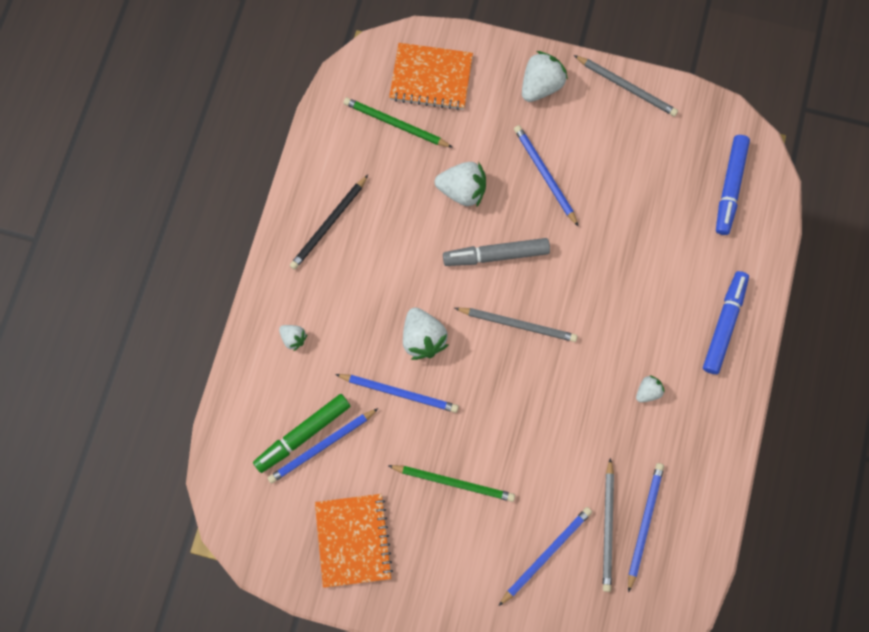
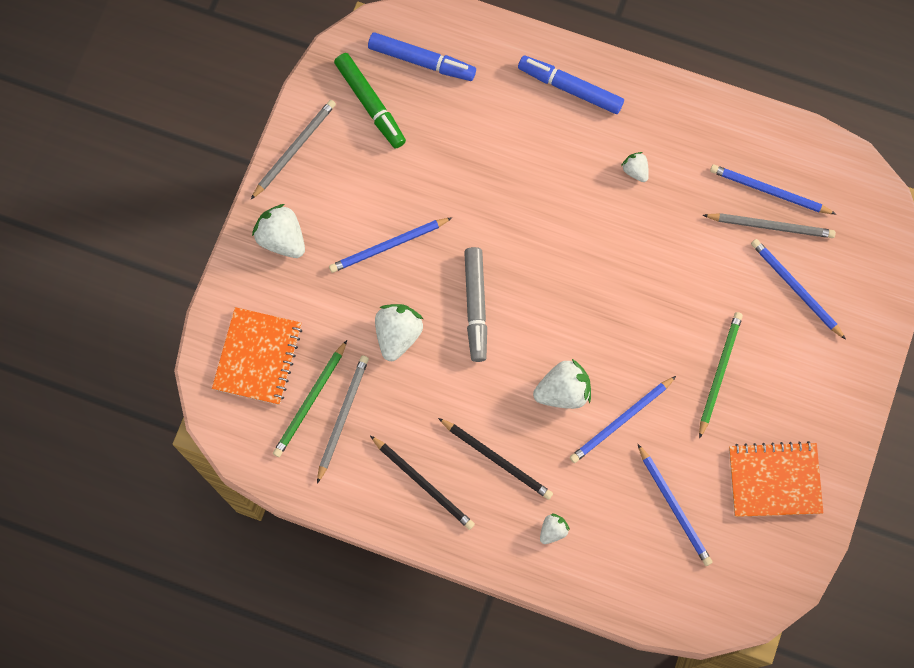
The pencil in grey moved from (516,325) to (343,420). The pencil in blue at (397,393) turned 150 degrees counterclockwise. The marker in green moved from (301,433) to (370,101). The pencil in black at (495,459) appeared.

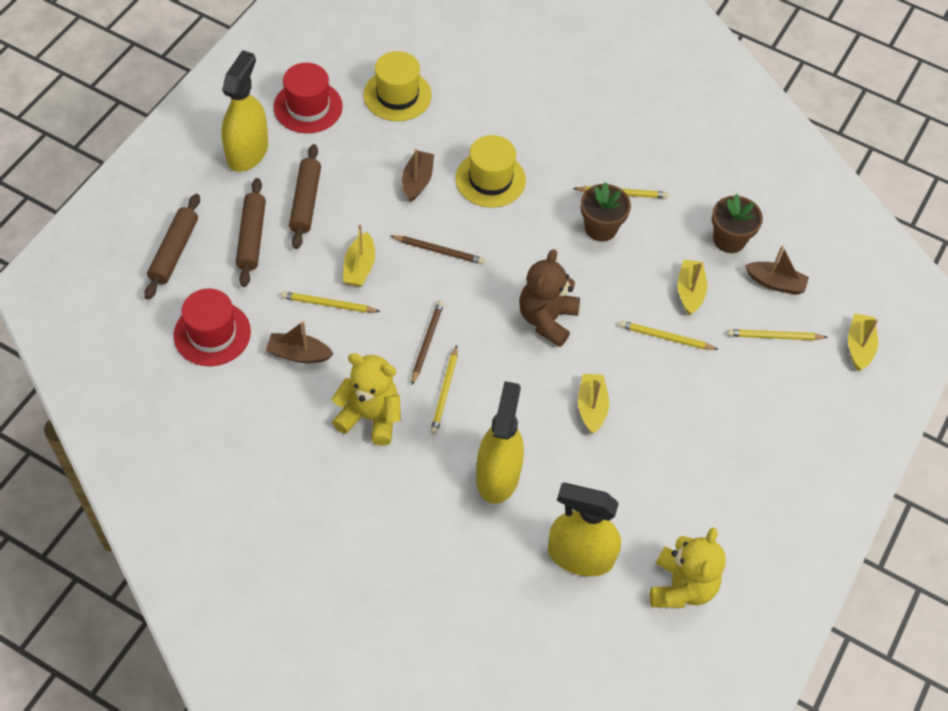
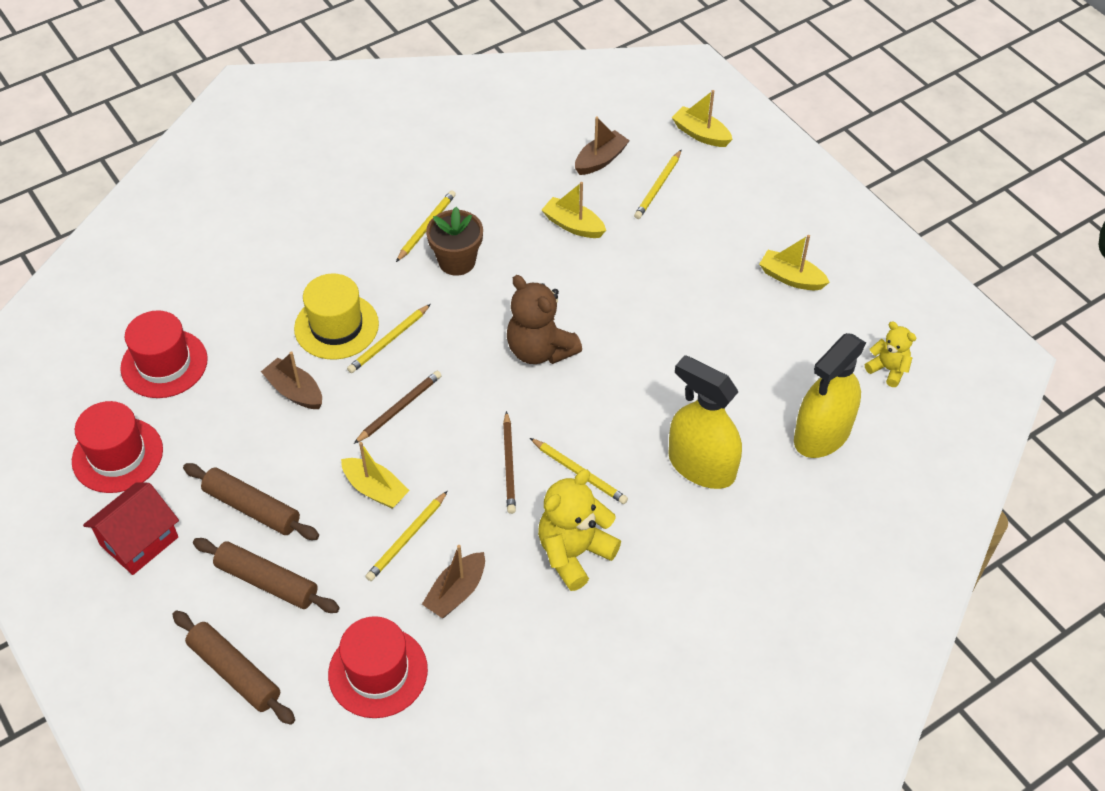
The spray bottle in yellow at (245,111) was replaced by the house in red at (131,528). The hat in yellow at (397,86) became the hat in red at (164,354). The flower pot in brown at (737,223) disappeared. The pencil in brown at (427,342) turned 135 degrees counterclockwise. The pencil in yellow moved from (669,335) to (389,338). The boat in yellow moved from (593,404) to (794,262). The teddy bear in yellow at (688,568) changed to 0.58 times the size.

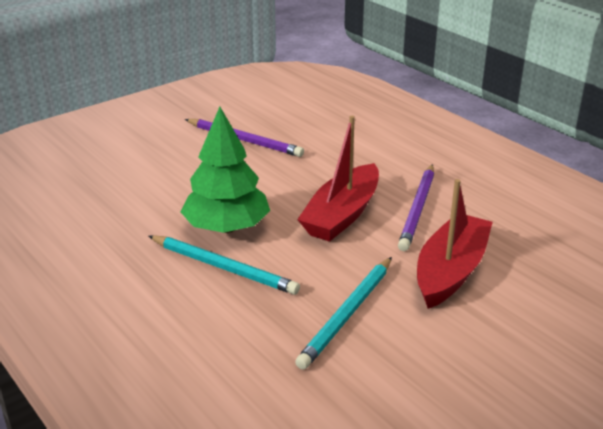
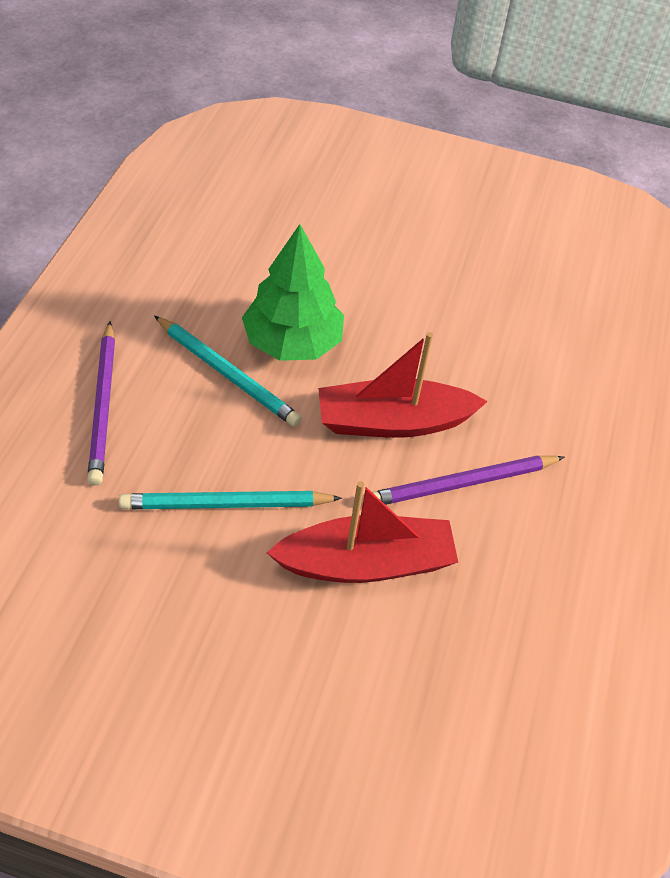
The pencil in purple moved from (244,138) to (101,403). The pencil in turquoise at (224,265) turned 45 degrees counterclockwise.

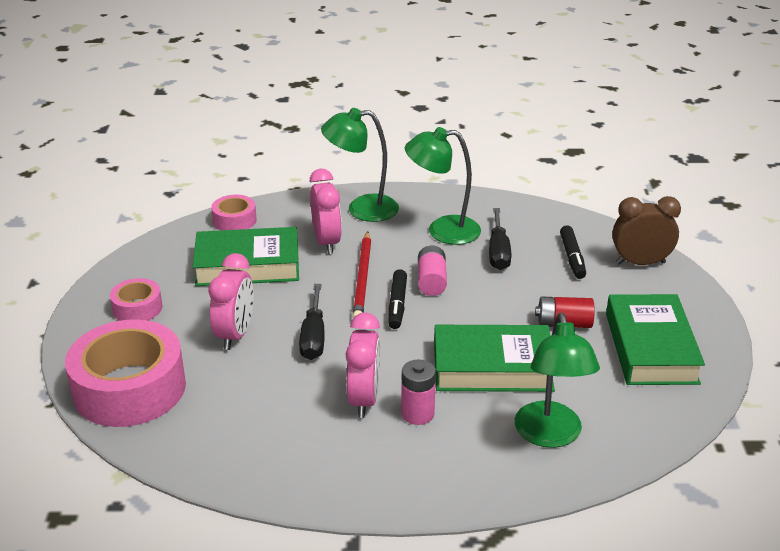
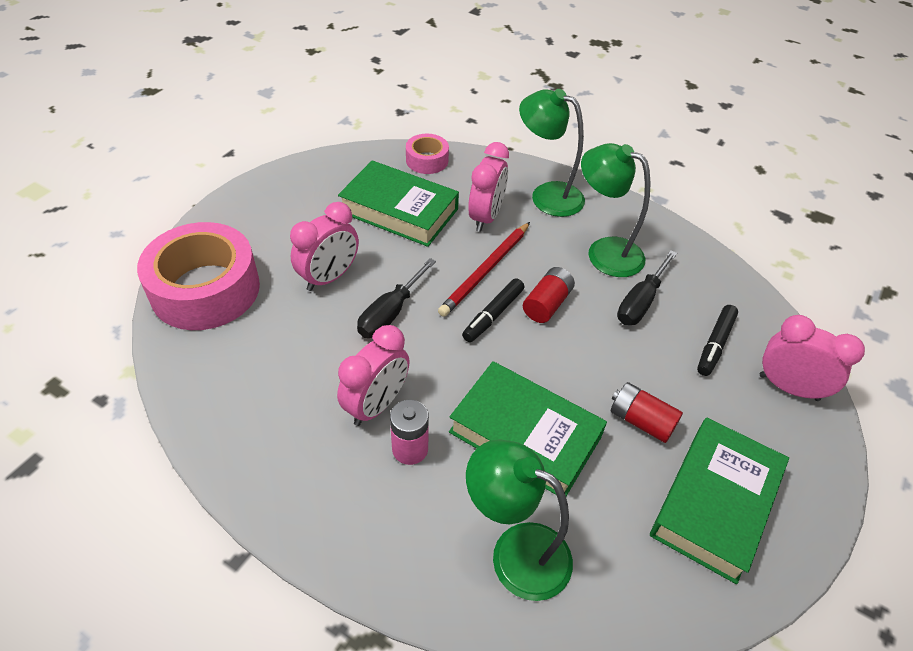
The clock in brown at (646,230) became the clock in pink at (812,358). The battery in pink at (432,271) became the battery in red at (549,295). The tape in pink at (136,299) disappeared. The lamp in green at (557,380) turned 90 degrees clockwise.

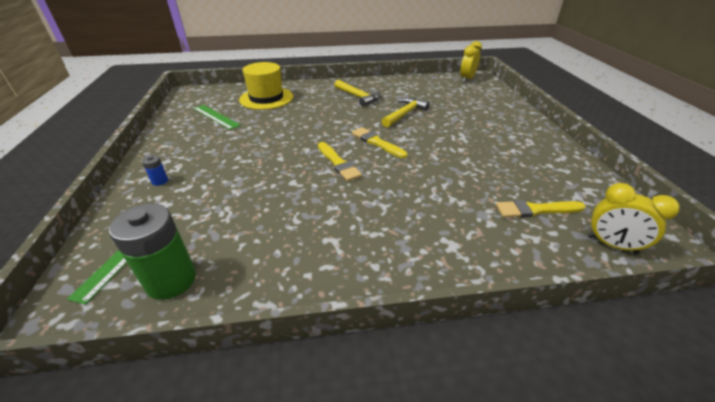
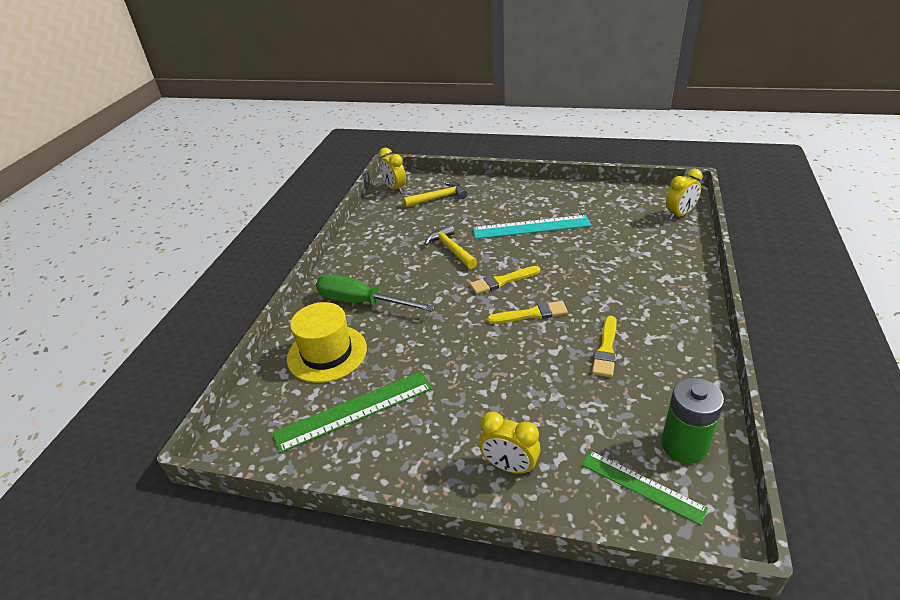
The hammer in yellow moved from (357,93) to (435,194). The ruler in green at (217,117) changed to 1.53 times the size. The battery in blue at (155,170) was replaced by the clock in yellow at (509,443). The brush in yellow moved from (541,209) to (604,346). The ruler in turquoise at (532,227) appeared. The screwdriver in green at (375,293) appeared.

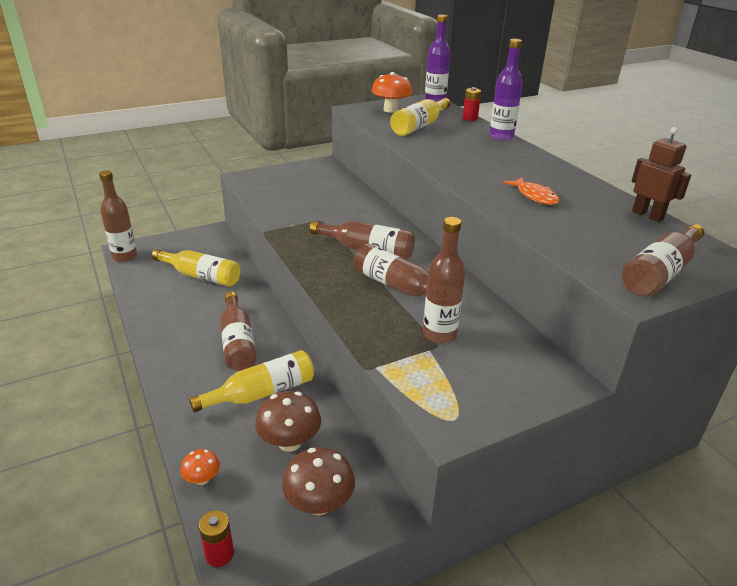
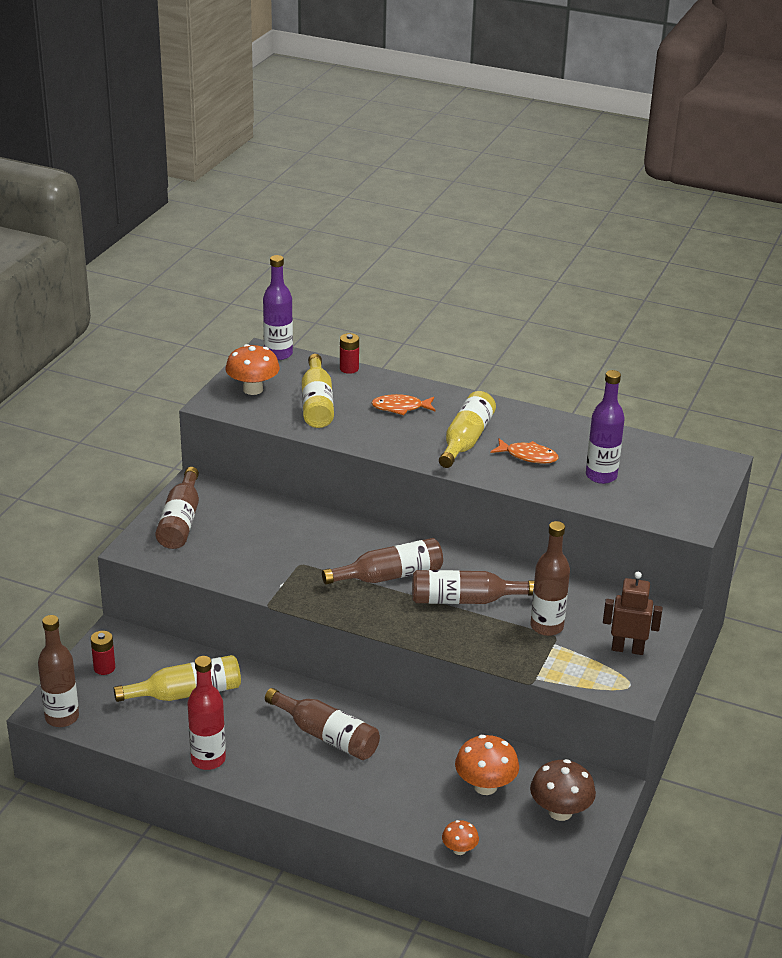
The bottle in purple moved from (506,90) to (605,427). The robot in brown moved from (661,174) to (632,613). The bottle in brown moved from (663,260) to (177,508). The bottle in yellow moved from (251,381) to (467,429). The mushroom in brown at (288,421) became the mushroom in orange at (487,765). The battery in red moved from (216,538) to (103,653). The fish in orange at (403,404) appeared. The bottle in red at (206,713) appeared.

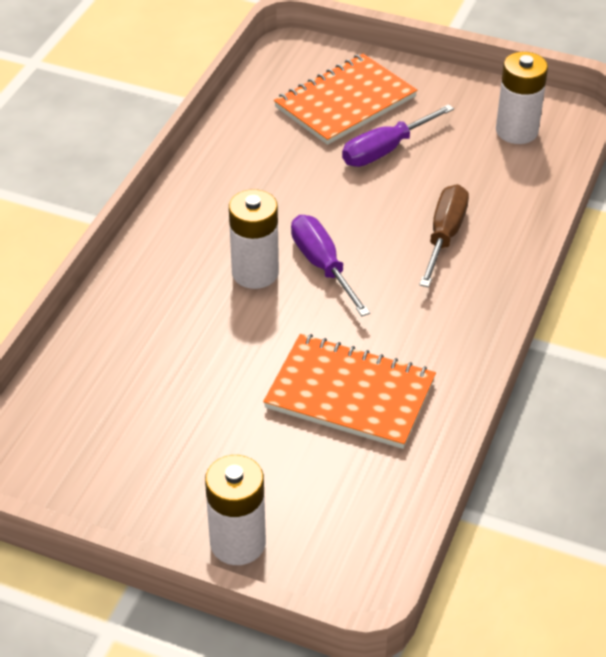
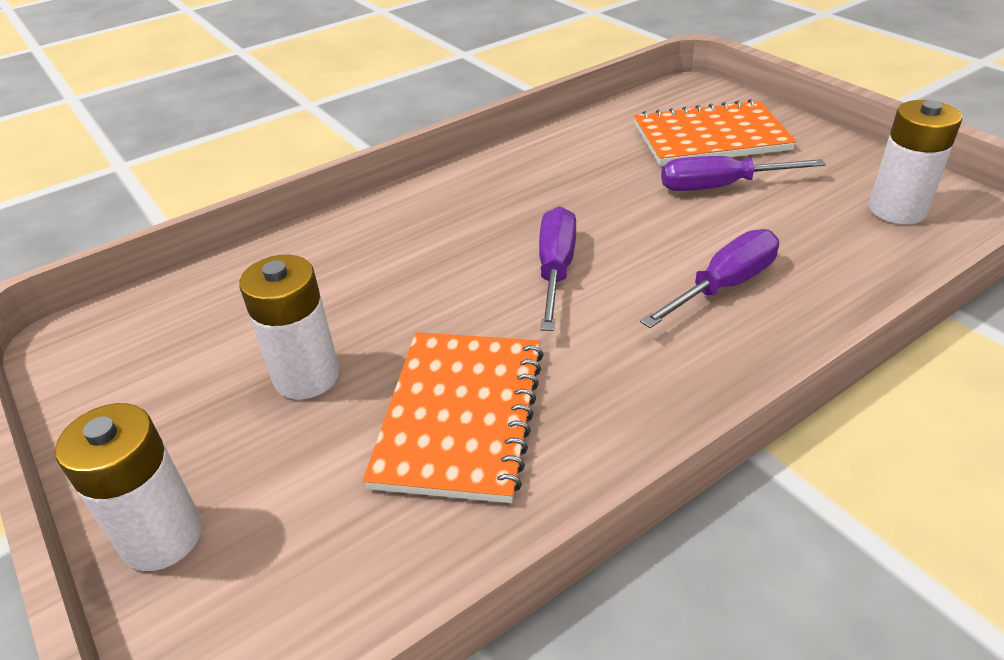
The screwdriver in brown at (444,235) became the screwdriver in purple at (709,278). The battery in white moved from (254,239) to (289,327). The notebook in orange at (349,391) turned 45 degrees clockwise.

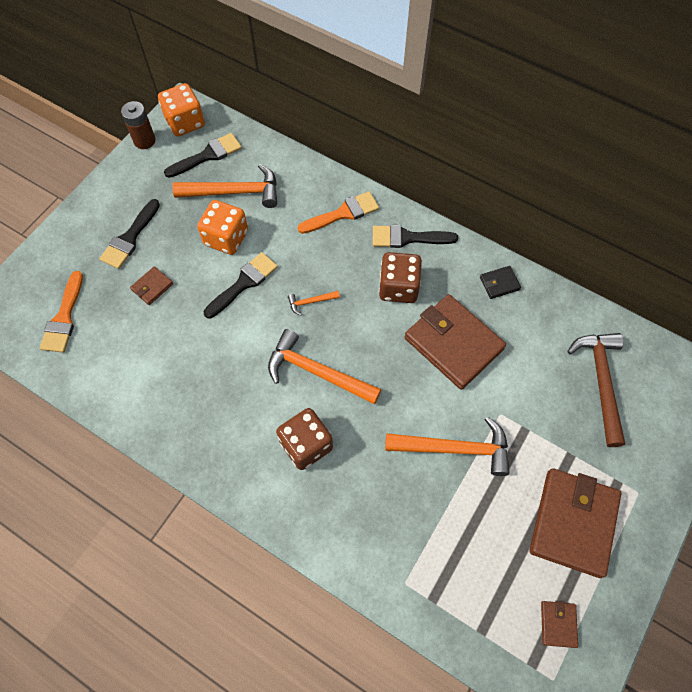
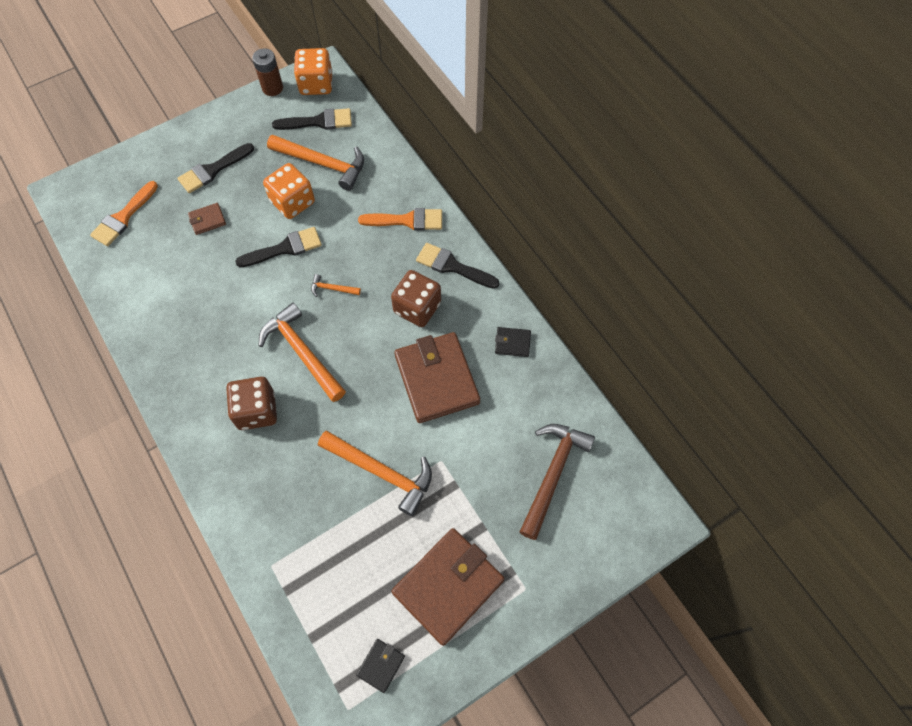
The wallet in brown at (559,624) became the wallet in black at (380,666).

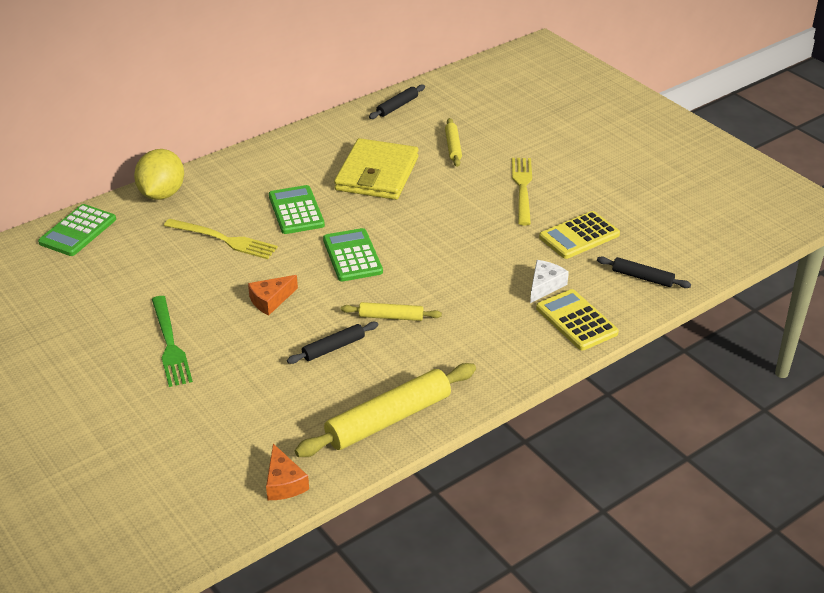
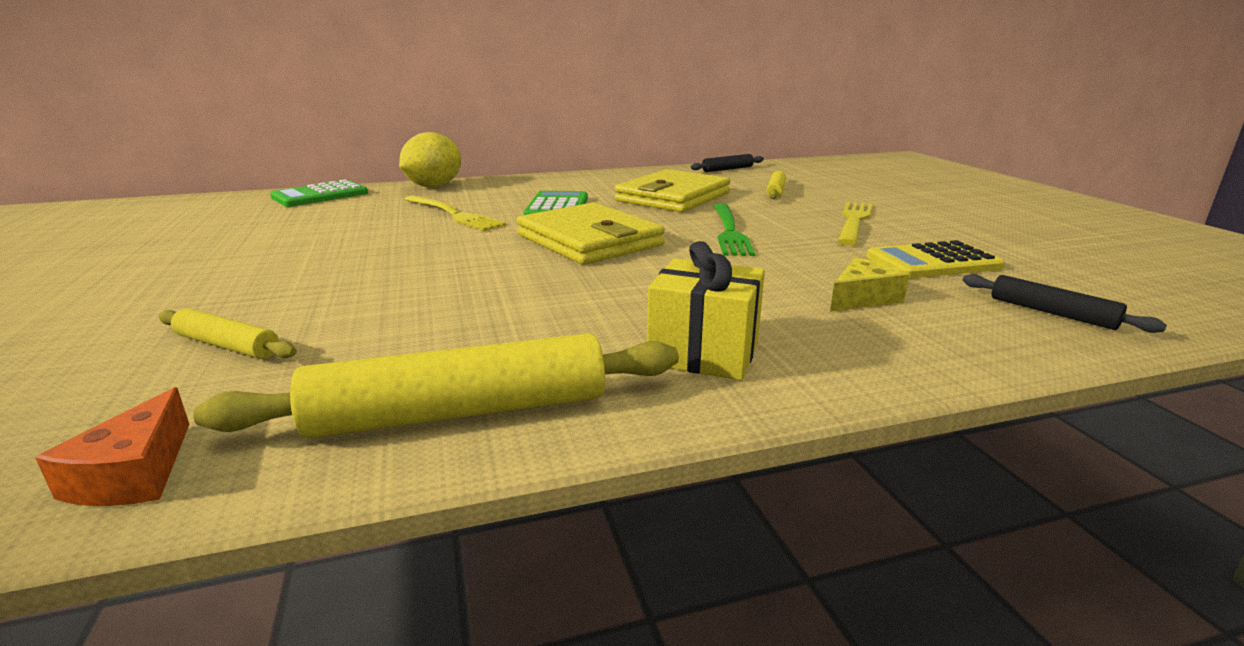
The calculator in green at (353,254) was replaced by the wallet in yellow at (591,233). The cheese in white at (549,281) became the cheese in yellow at (870,285). The cheese in orange at (273,295) disappeared. The calculator in yellow at (577,319) disappeared. The fork in green moved from (172,341) to (734,230). The rolling pin in yellow moved from (391,311) to (228,333). The rolling pin in black at (332,343) disappeared. The gift in yellow at (706,310) appeared.

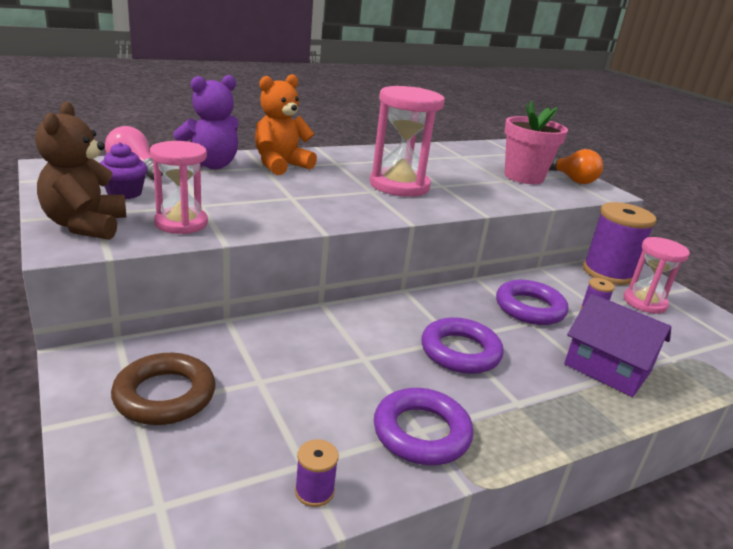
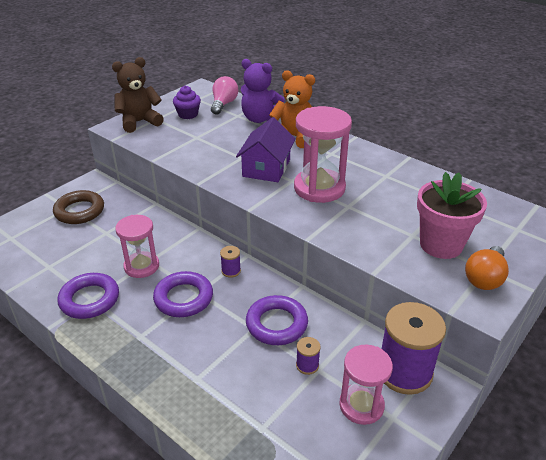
The hourglass in pink moved from (179,187) to (137,246). The house in purple moved from (617,345) to (266,149). The spool in purple moved from (317,473) to (230,262).

